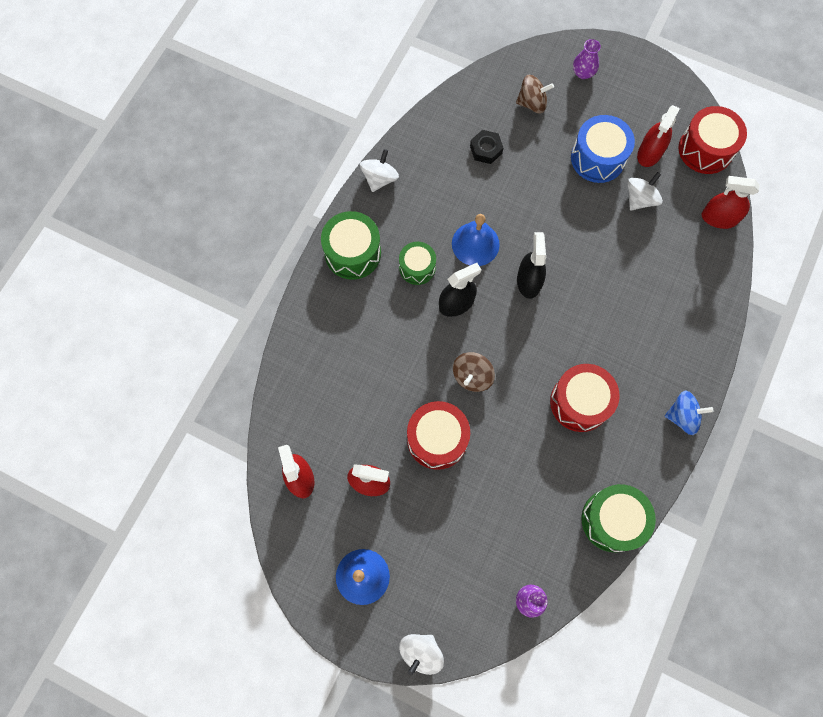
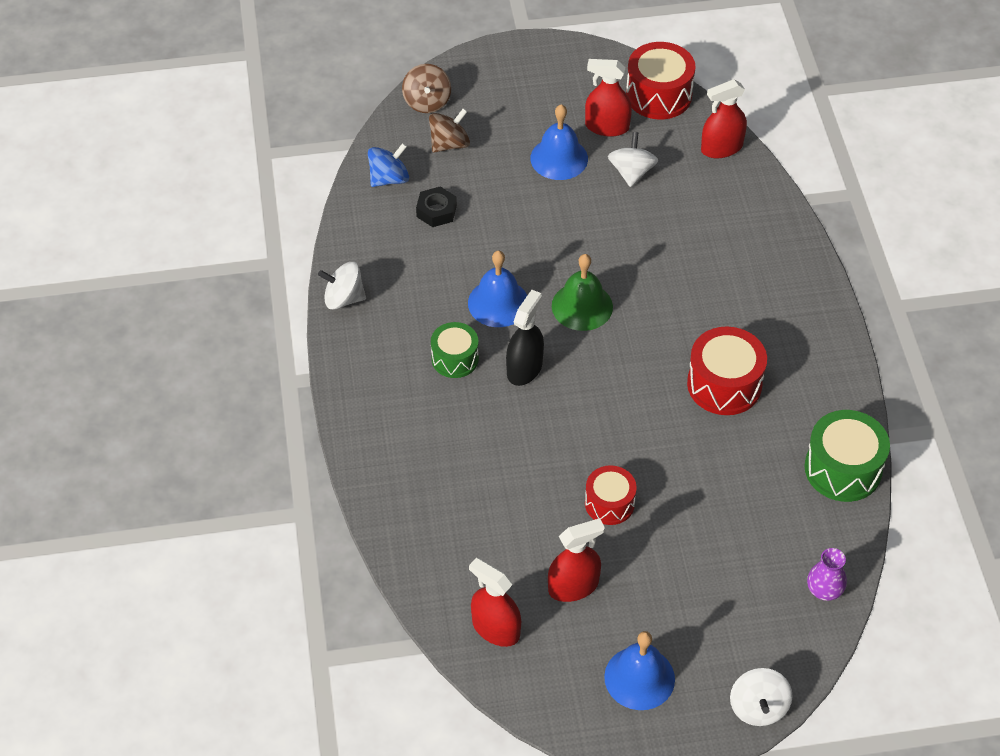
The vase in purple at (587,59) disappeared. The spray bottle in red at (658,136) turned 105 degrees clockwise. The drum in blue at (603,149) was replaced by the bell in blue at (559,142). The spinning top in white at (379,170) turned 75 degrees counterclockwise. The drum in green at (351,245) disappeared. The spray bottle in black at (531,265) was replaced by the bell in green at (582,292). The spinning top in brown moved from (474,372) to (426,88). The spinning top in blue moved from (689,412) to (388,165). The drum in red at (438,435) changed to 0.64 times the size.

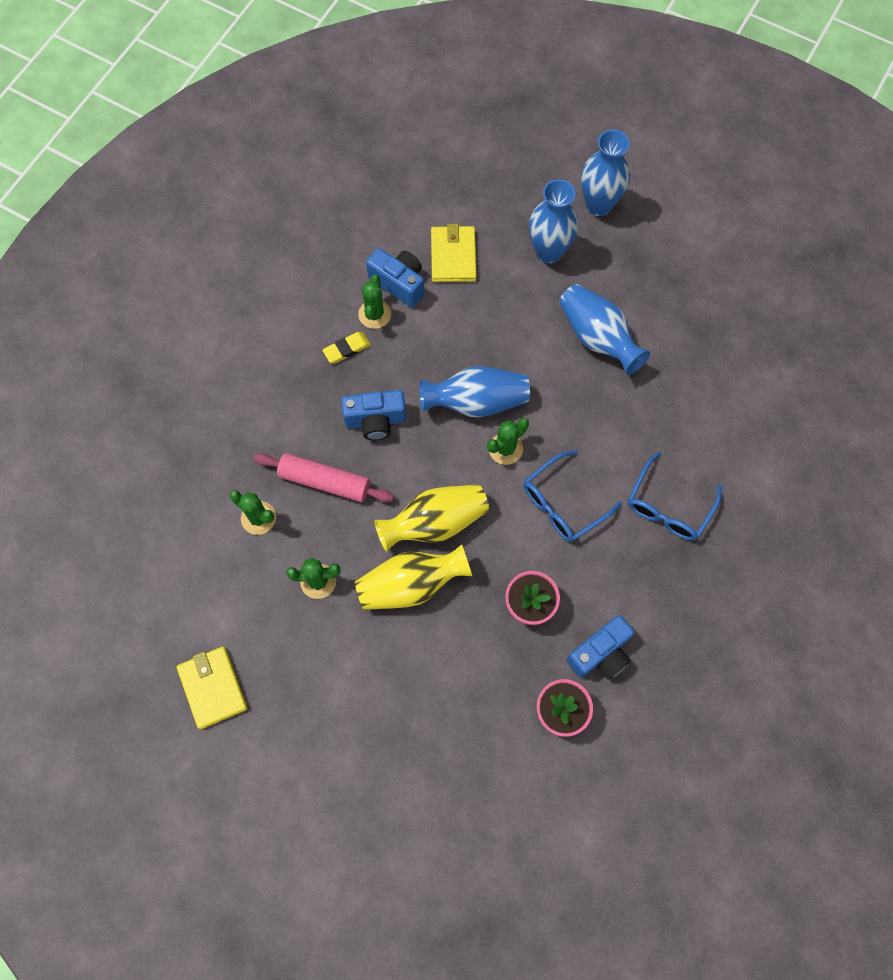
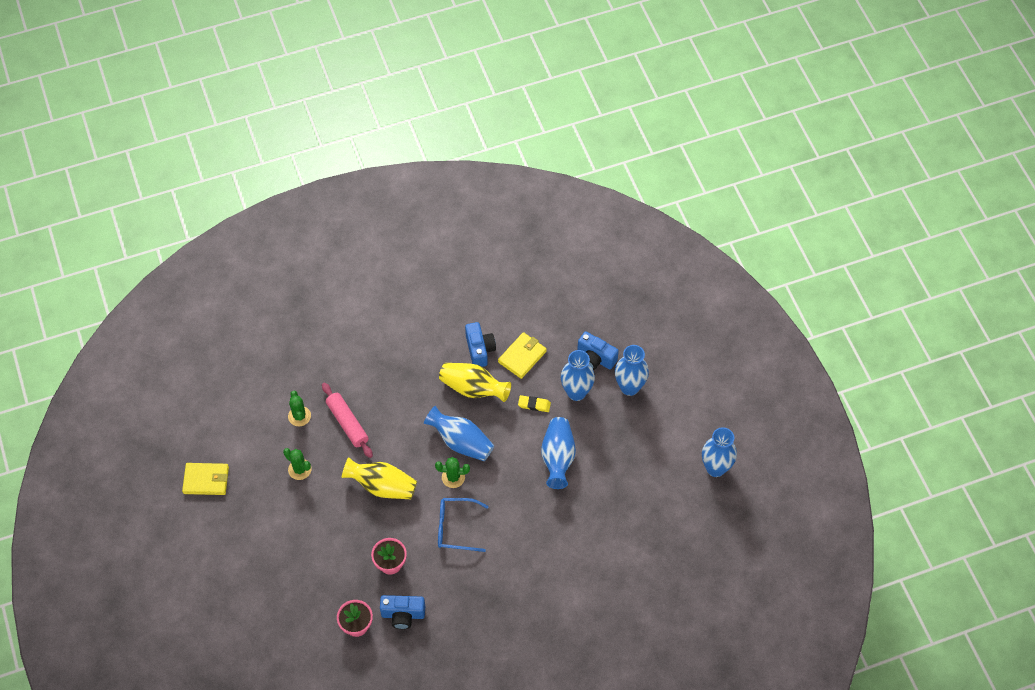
The cactus in green at (374,302) disappeared. The eraser in yellow moved from (347,347) to (534,403). The camera in blue moved from (373,415) to (598,350). The glasses in blue at (675,496) disappeared. The vase in yellow moved from (413,577) to (475,382). The wallet in yellow at (212,687) turned 75 degrees clockwise. The vase in blue at (719,452) appeared.

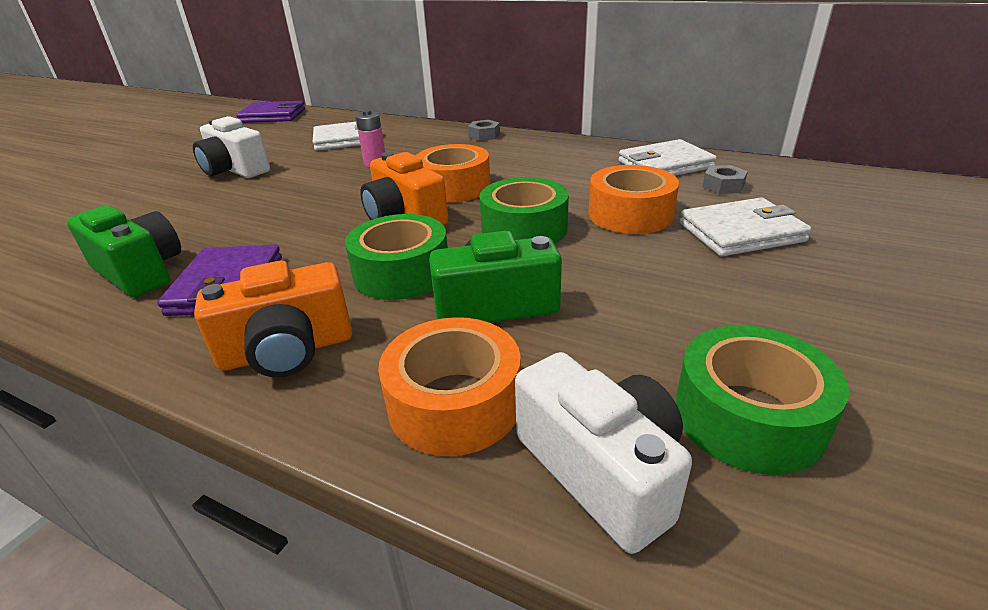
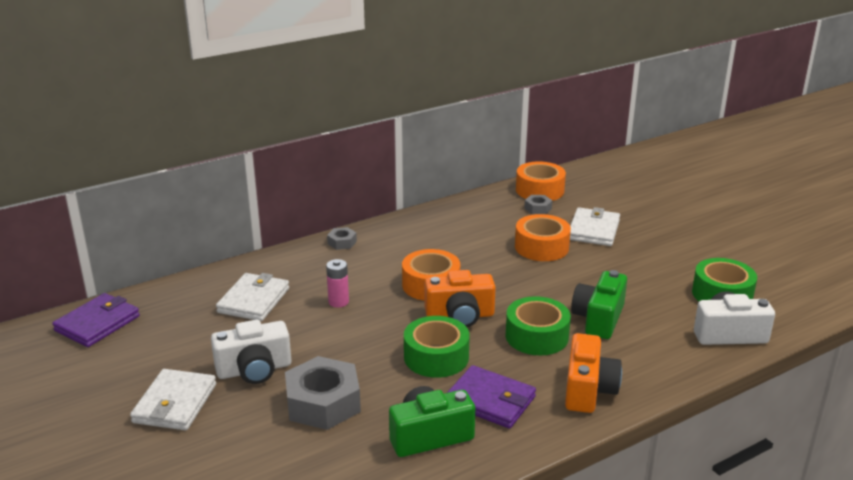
The wallet in white moved from (668,157) to (173,399). The tape in green moved from (524,210) to (437,347). The tape in orange moved from (449,386) to (541,181). The nut in grey at (323,393) appeared.

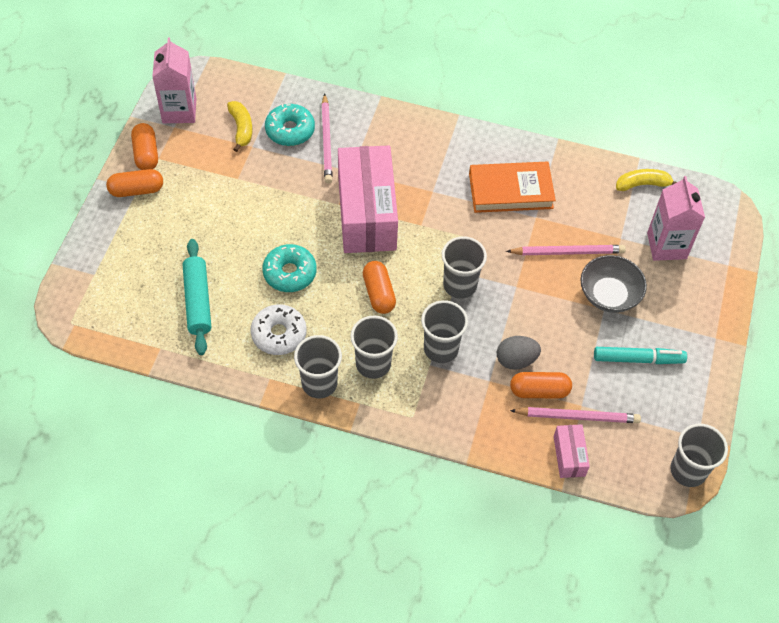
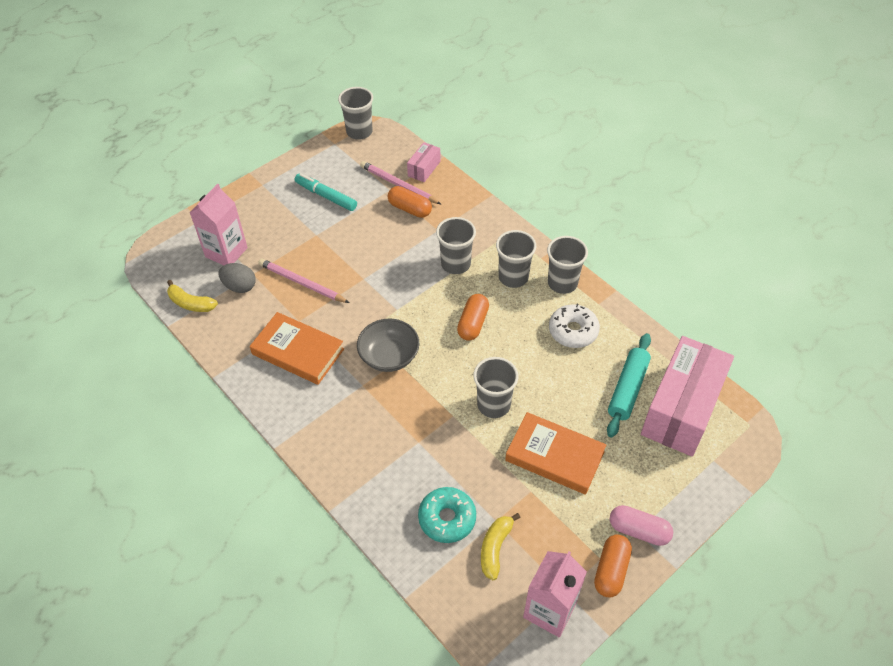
The pencil in pink at (327,138) disappeared. The box in pink moved from (368,199) to (687,396). The capsule in orange at (134,183) became the capsule in pink at (641,525). The cup in grey moved from (464,267) to (496,387). The donut in turquoise at (289,268) disappeared. The bowl in grey moved from (614,284) to (388,345). The egg in grey moved from (519,353) to (237,278). The book in orange at (555,453) appeared.

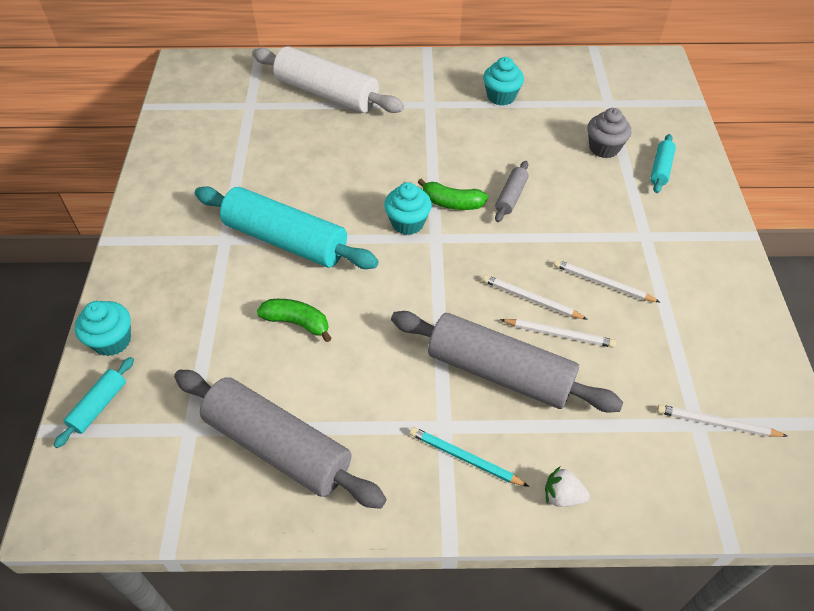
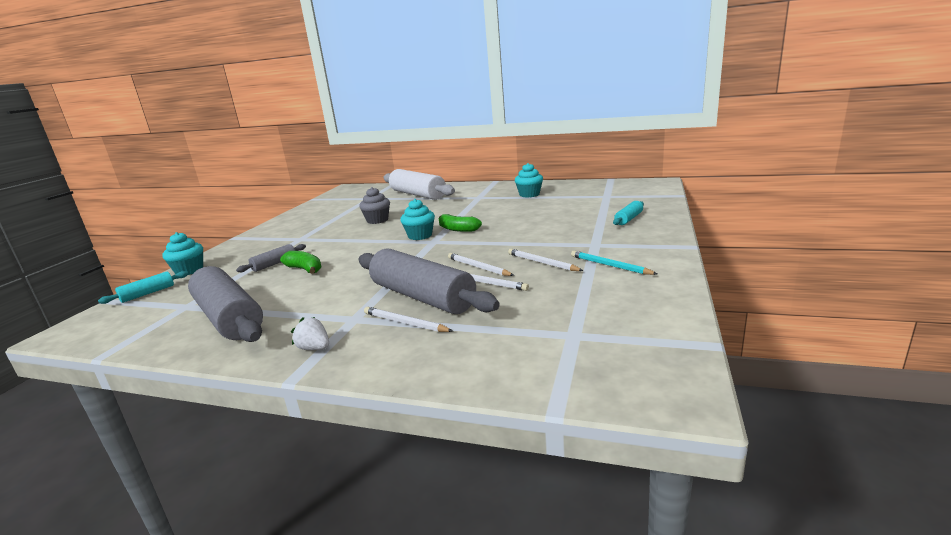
The cupcake in grey moved from (609,133) to (374,205). The rolling pin in grey moved from (512,191) to (271,258). The rolling pin in turquoise at (287,227) disappeared. The pencil in white moved from (722,421) to (408,319). The pencil in turquoise moved from (469,457) to (614,263). The strawberry in white moved from (567,487) to (310,333).

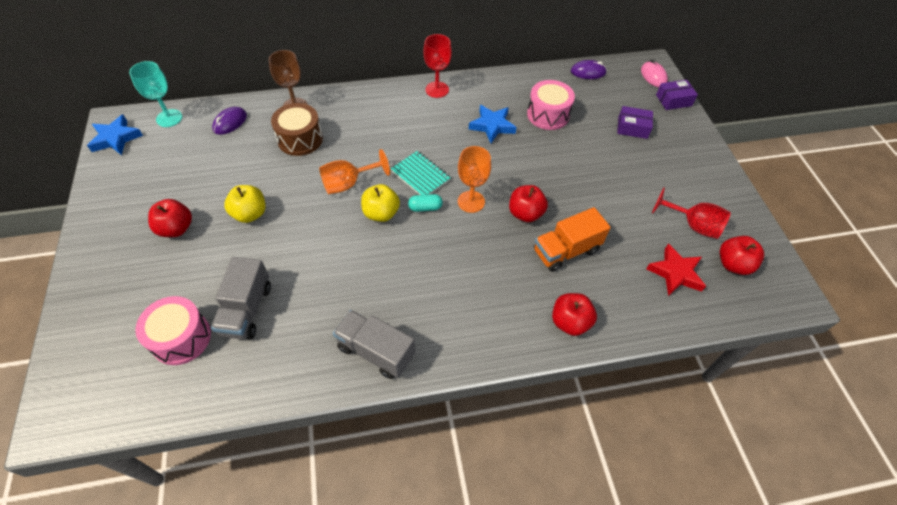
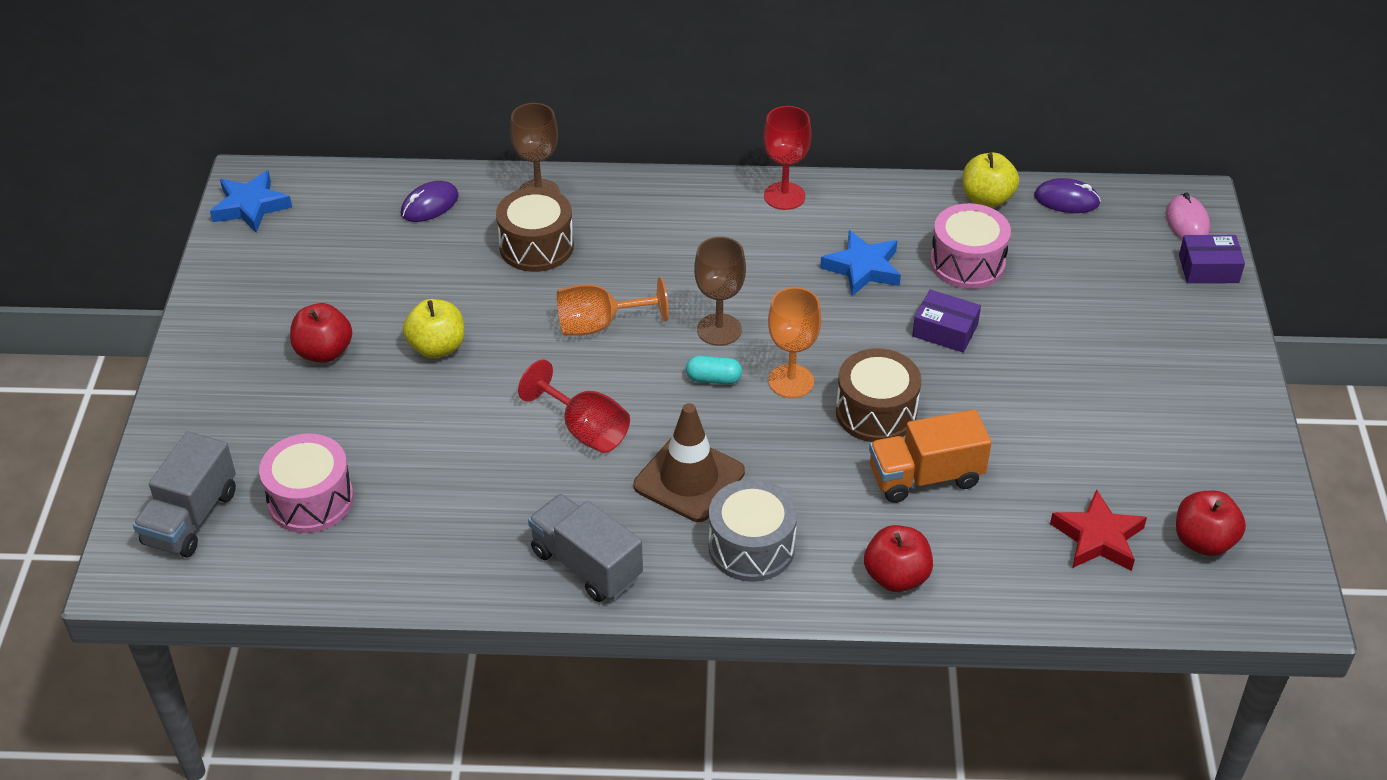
The goblet in turquoise at (155,94) disappeared. The box in purple moved from (635,122) to (946,321). The notebook in turquoise at (421,173) was replaced by the goblet in brown at (720,291). The apple in yellow moved from (380,203) to (991,180). The apple in red at (528,203) was replaced by the drum in brown at (878,395). The goblet in red moved from (691,213) to (574,406). The truck in grey moved from (241,298) to (184,494). The traffic cone in brown at (689,462) appeared. The drum in grey at (752,530) appeared.

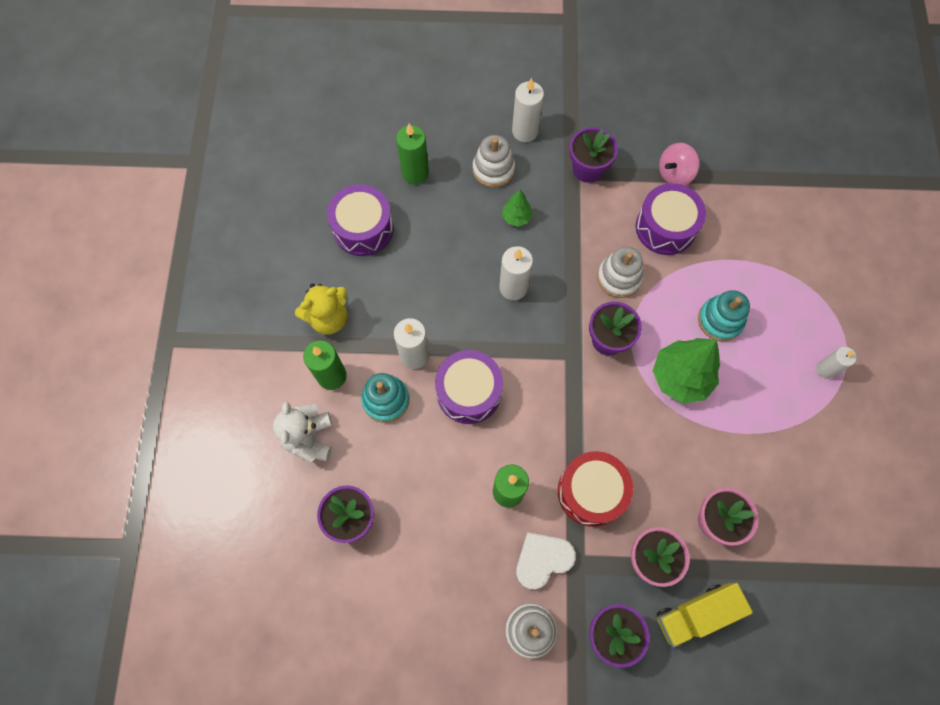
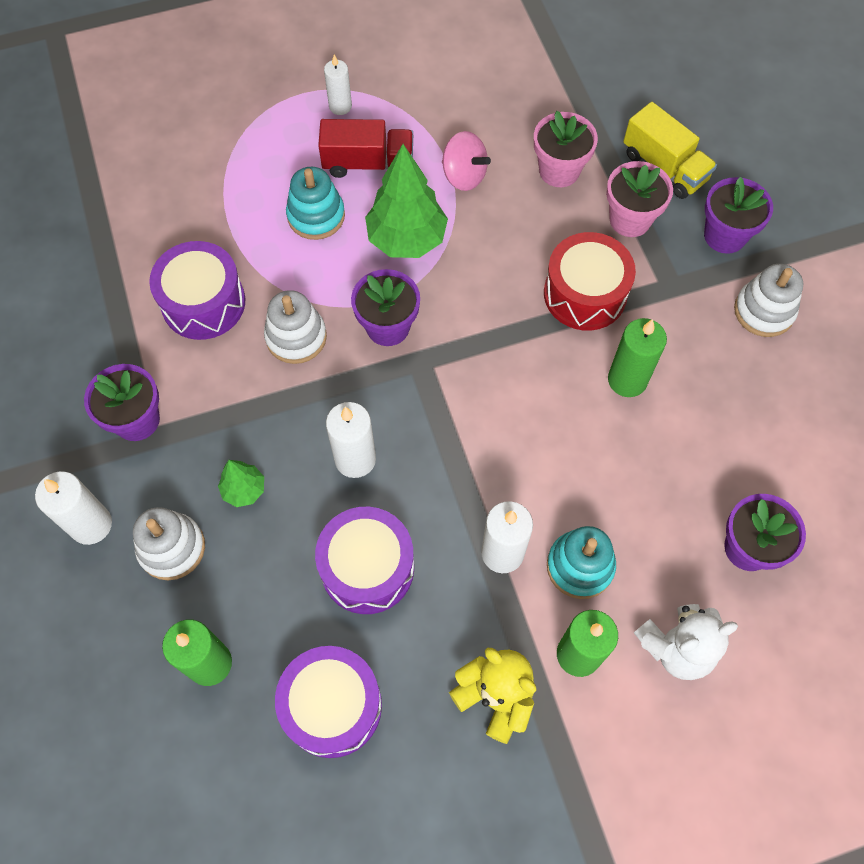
The spinning top in pink moved from (679,164) to (466,161). The drum in purple moved from (469,387) to (364,560). The heart in white at (546,561) disappeared. The truck in red at (365,148) appeared.

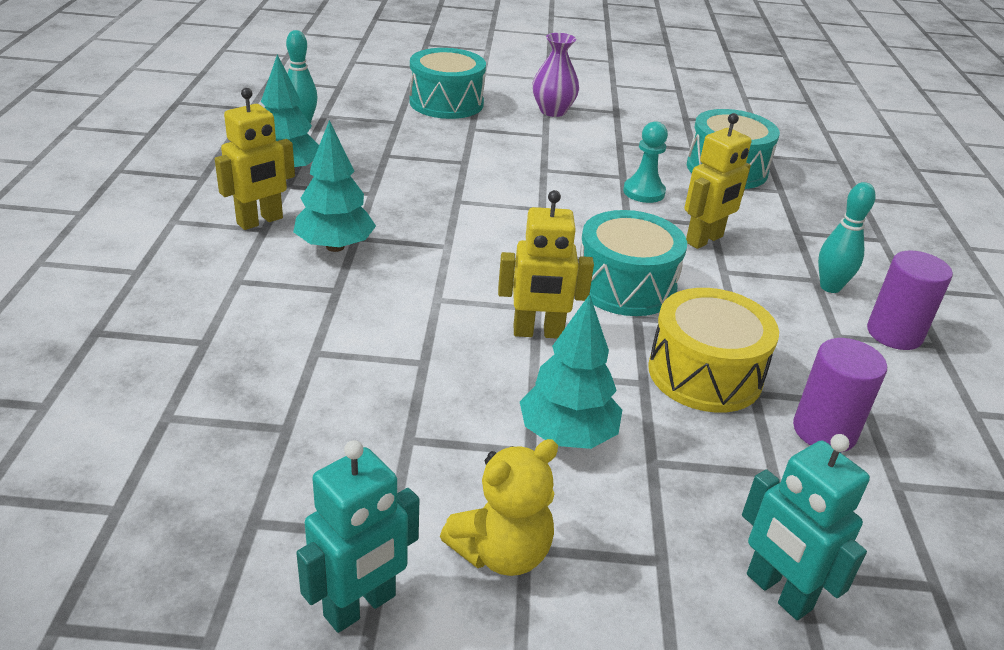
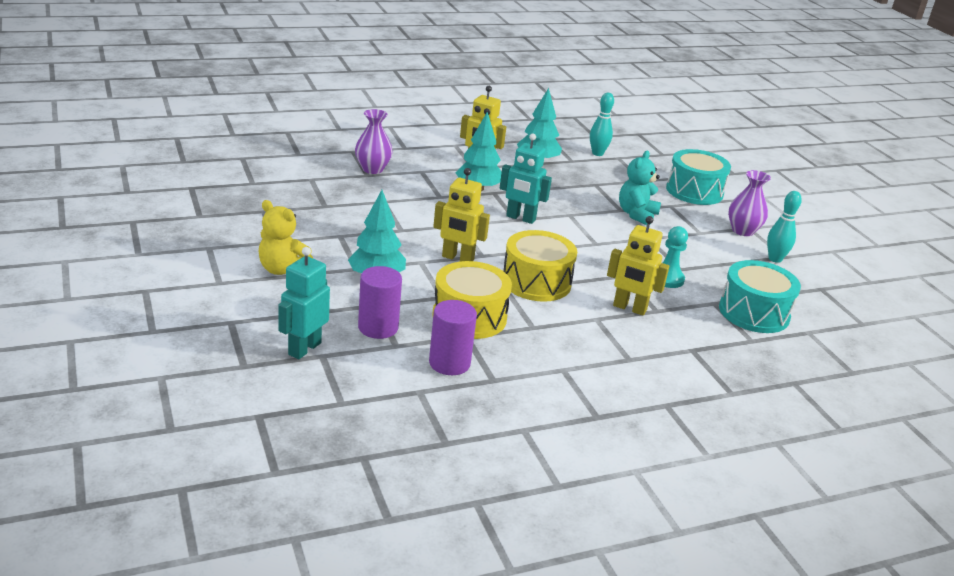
The bowling pin in turquoise moved from (847,237) to (784,227). The robot in yellow at (546,264) turned 45 degrees counterclockwise. The drum in turquoise at (633,263) became the drum in yellow at (540,266). The cylinder in purple moved from (910,300) to (380,302). The robot in turquoise moved from (357,536) to (526,179). The vase in purple at (374,141) appeared. The teddy bear in turquoise at (640,188) appeared.

